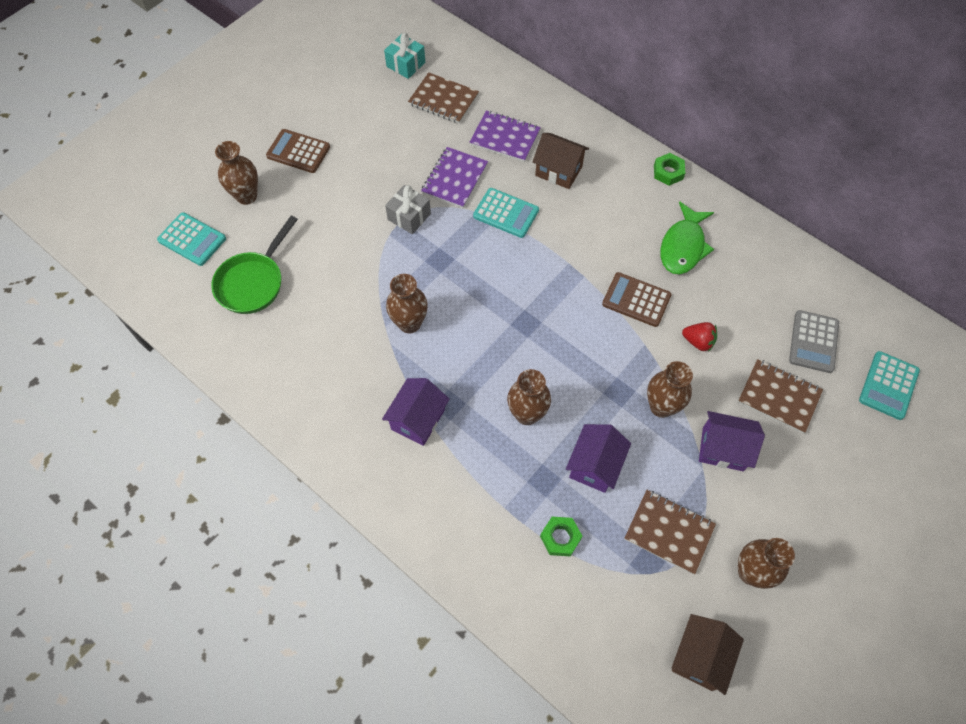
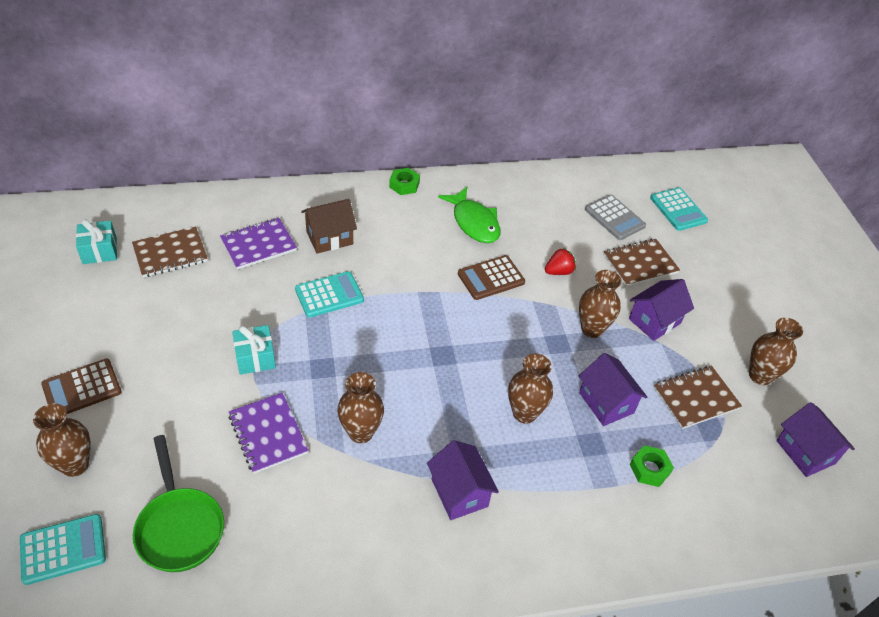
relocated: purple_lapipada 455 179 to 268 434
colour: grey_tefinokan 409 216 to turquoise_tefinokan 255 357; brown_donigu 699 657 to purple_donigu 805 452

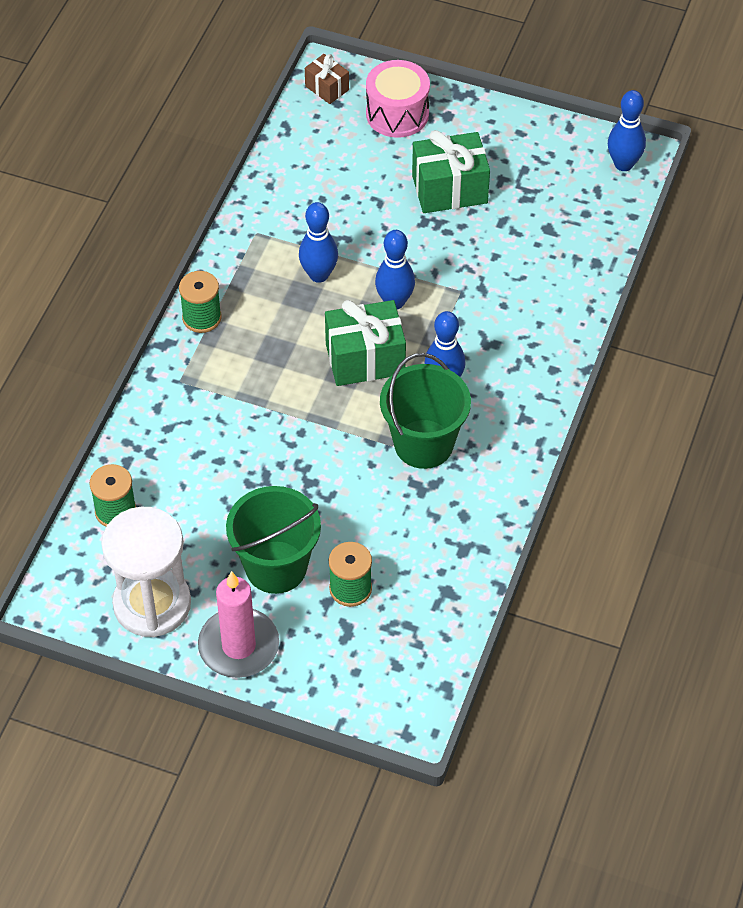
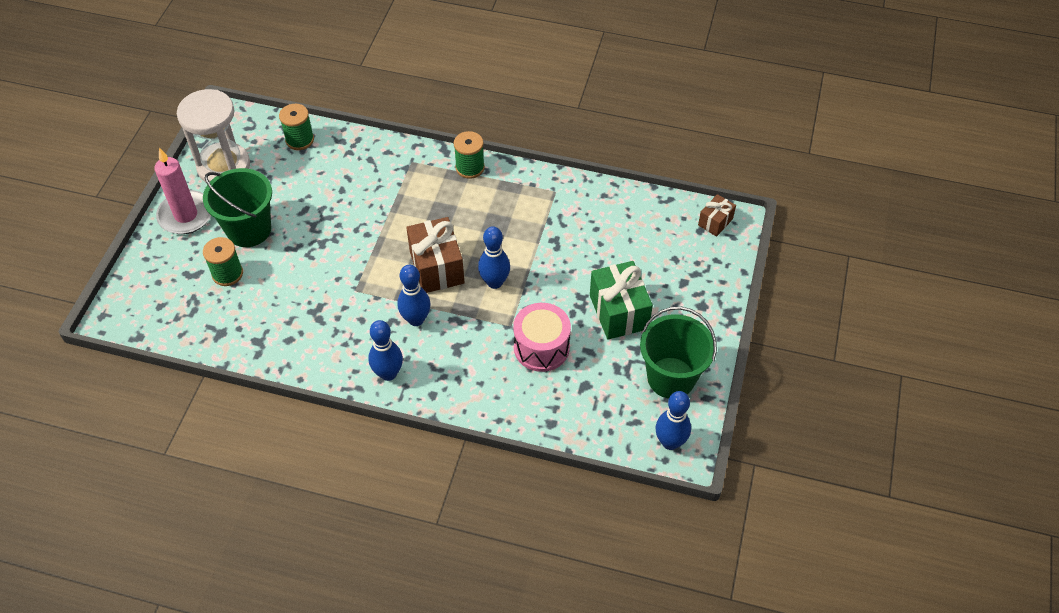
relocated: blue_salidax 319 275 to 388 373; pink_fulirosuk 397 114 to 541 347; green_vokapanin 423 444 to 671 378
colour: green_tefinokan 365 359 to brown_tefinokan 436 267

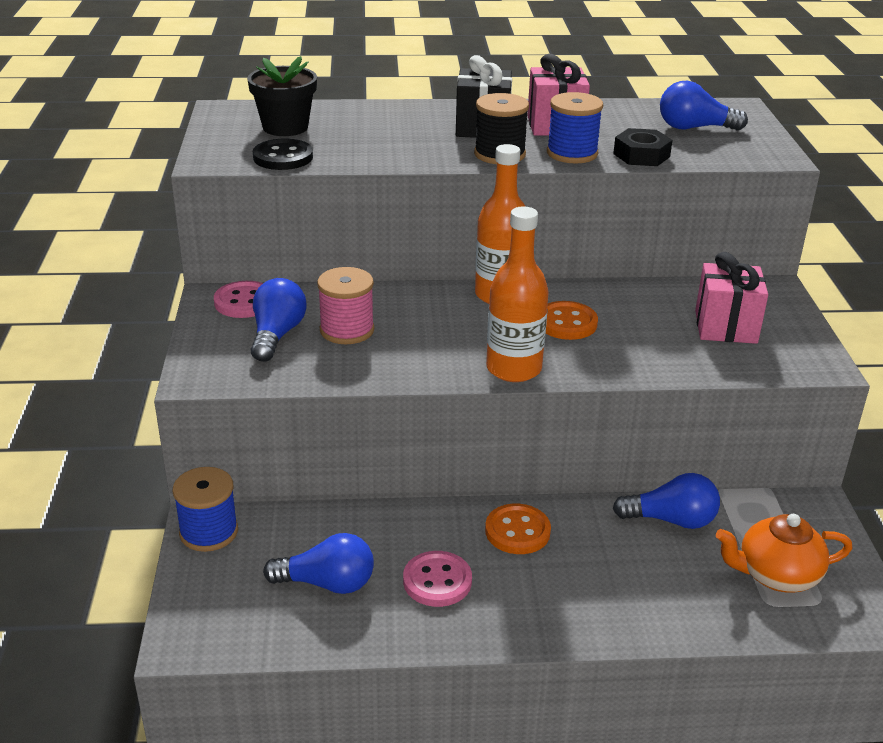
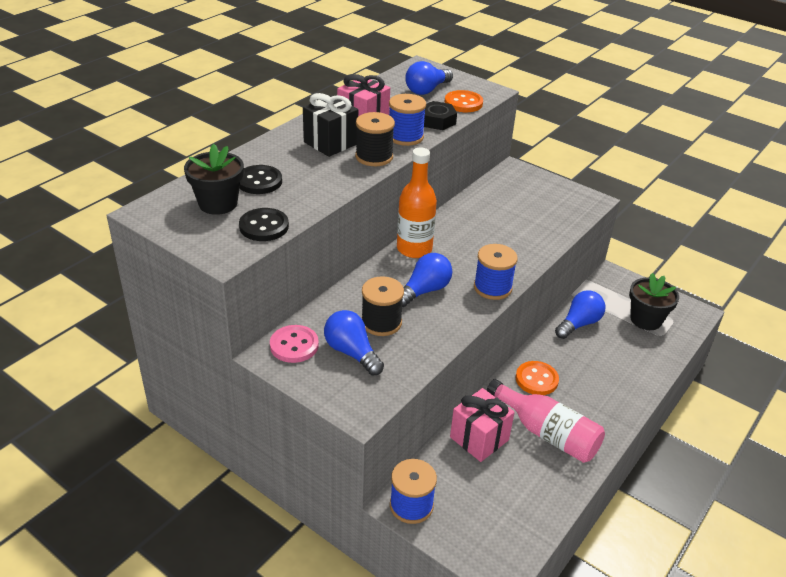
appeared: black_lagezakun 259 181
relocated: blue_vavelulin 327 583 to 424 291; orange_lagezakun 566 323 to 463 103; pink_tefinokan 725 327 to 479 438
exchanged: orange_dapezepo 513 369 to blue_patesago 492 287; pink_lagezakun 437 581 to pink_dapezepo 547 433; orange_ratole 776 575 to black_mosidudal 646 319
colour: pink_patesago 347 330 to black_patesago 381 322

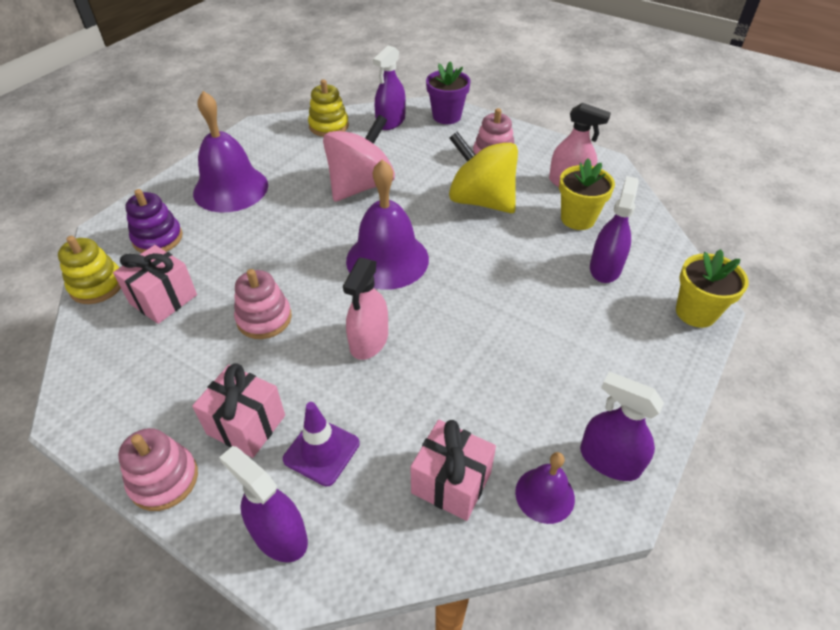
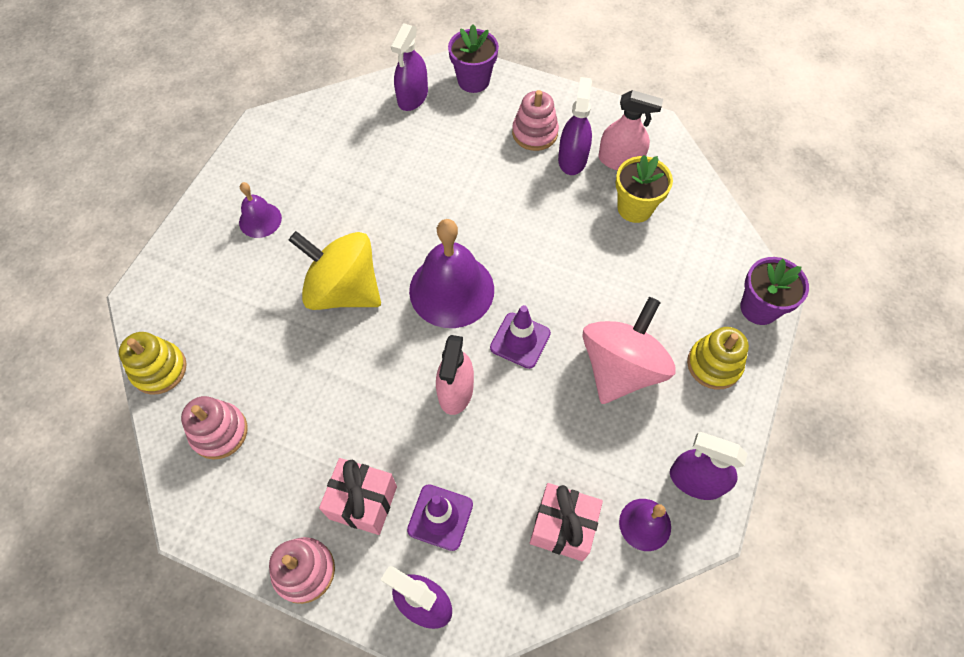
missing: pink_tefinokan 163 299; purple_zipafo 158 238
appeared: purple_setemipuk 520 340
relocated: pink_zipafo 264 318 to 219 432; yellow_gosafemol 481 200 to 344 290; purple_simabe 605 268 to 572 159; pink_gosafemol 361 186 to 620 368; yellow_zipafo 329 126 to 714 364
colour: yellow_mosidudal 695 312 to purple_mosidudal 759 308
size: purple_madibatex 230 188 = 260 220 x0.52

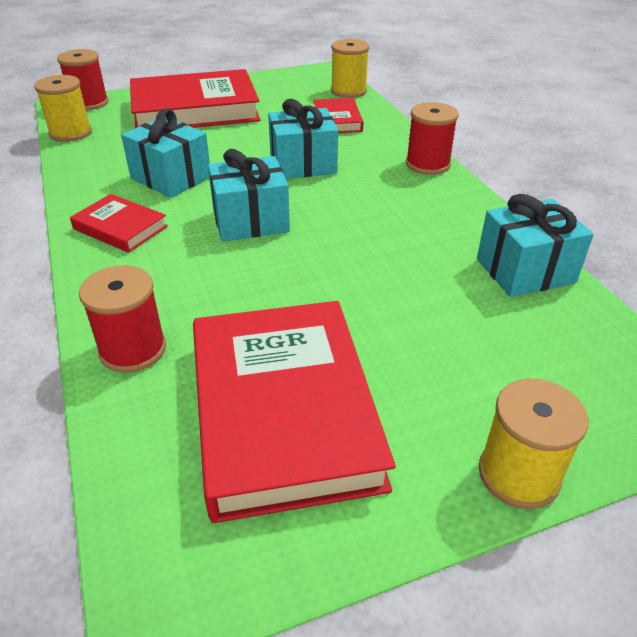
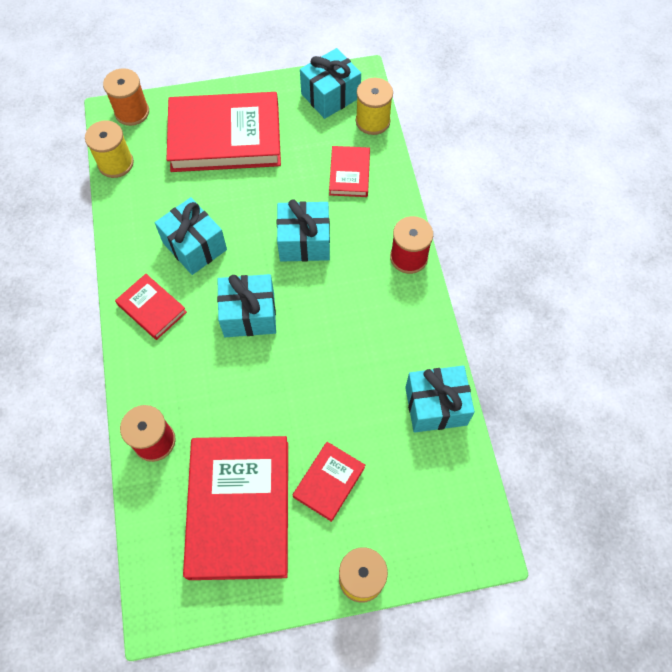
appeared: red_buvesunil 329 482; turquoise_tefinokan 330 96
colour: red_patesago 89 103 to orange_patesago 132 112

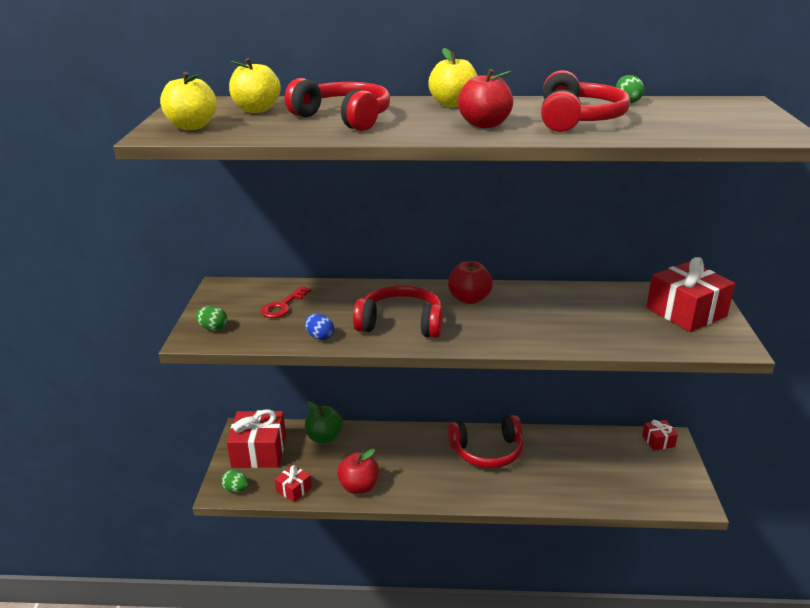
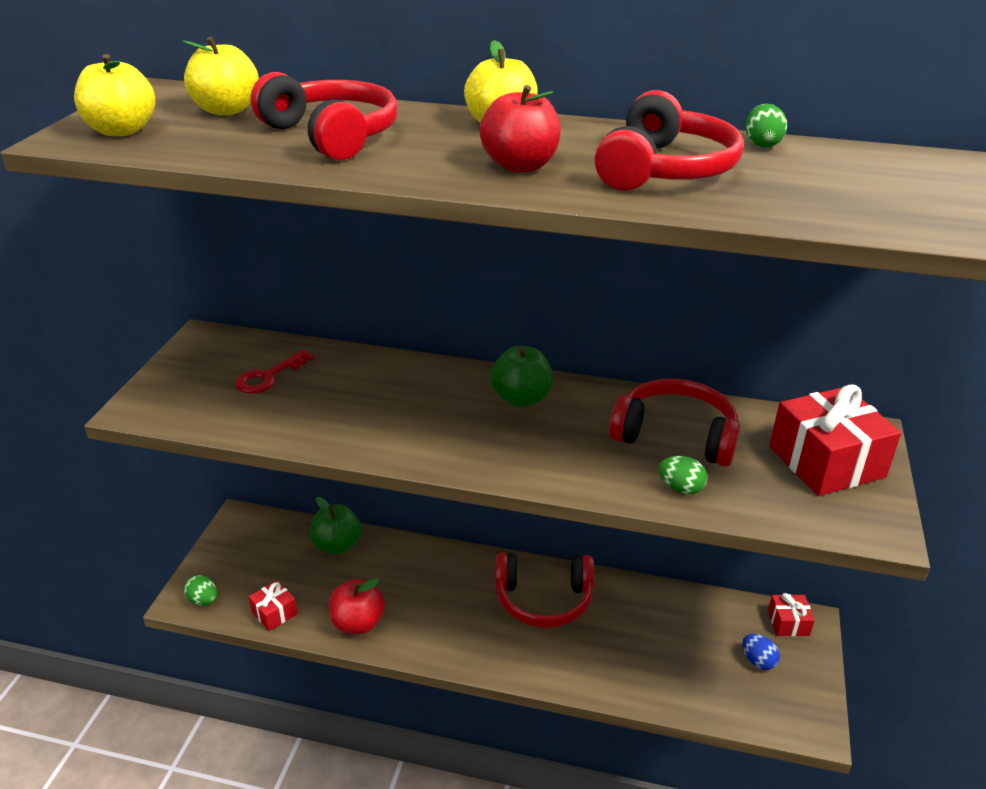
missing: red_tefinokan 259 451
relocated: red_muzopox 401 323 to 675 436; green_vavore 213 328 to 681 488; blue_vavore 320 337 to 758 661
colour: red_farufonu 469 299 to green_farufonu 521 398

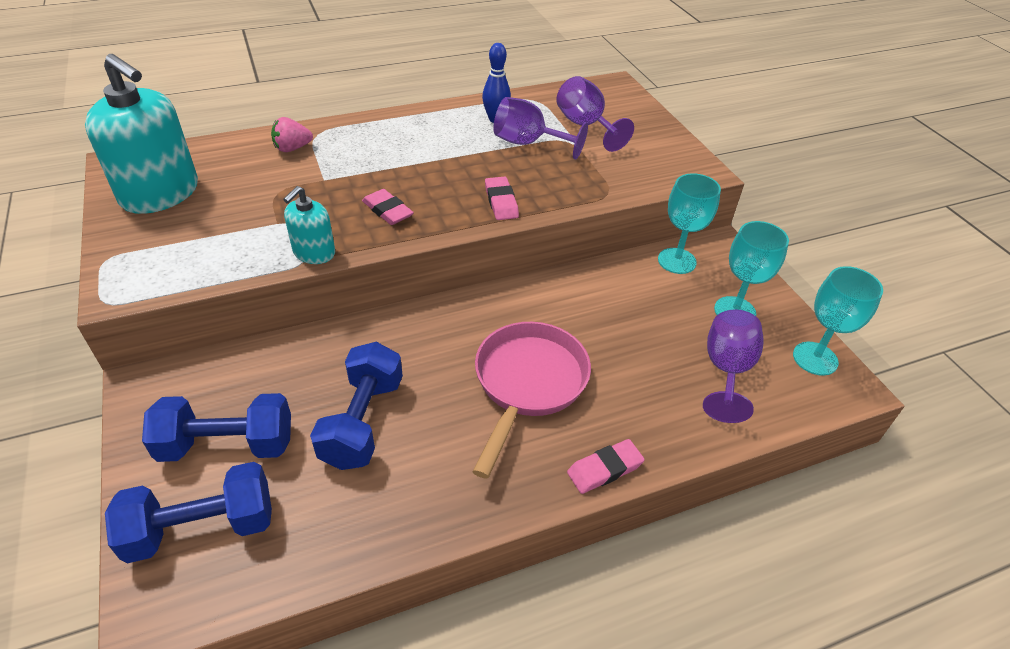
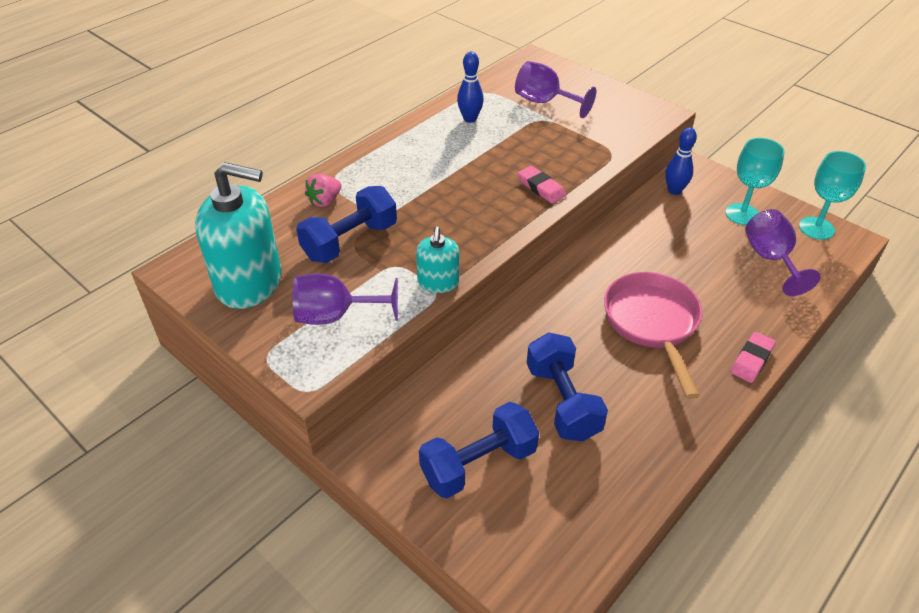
missing: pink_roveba 387 210
relocated: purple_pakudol 528 143 to 335 316; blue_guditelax 202 527 to 350 241
exchanged: turquoise_pakudol 677 261 to blue_salidax 674 191

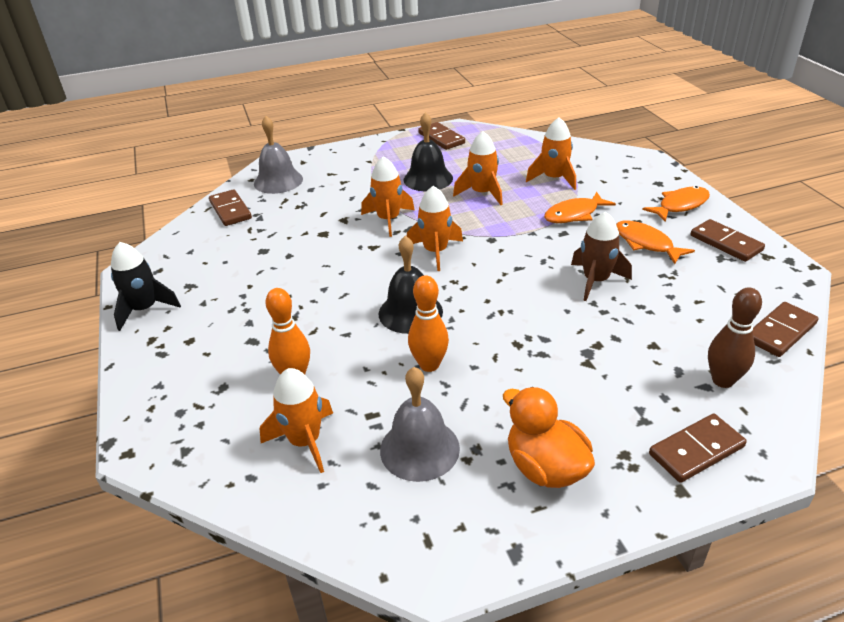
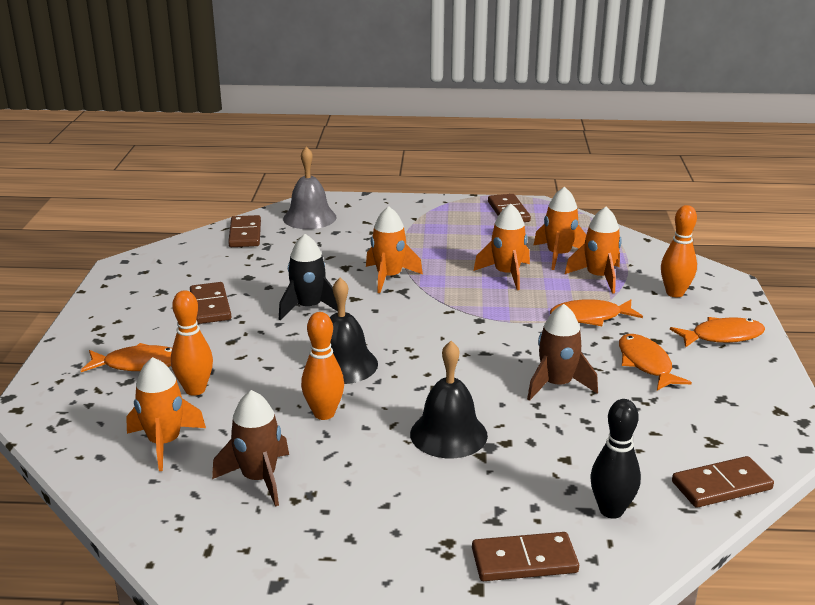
missing: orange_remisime 545 467
appeared: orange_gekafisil 138 364; orange_salidax 674 293
relocated: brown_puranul 726 243 to 210 306; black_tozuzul 145 309 to 309 307; black_madibatex 428 179 to 448 434; orange_tozuzul 435 252 to 559 255
exchanged: grey_madibatex 419 449 to brown_tozuzul 259 478
colour: brown_salidax 722 380 to black_salidax 611 510

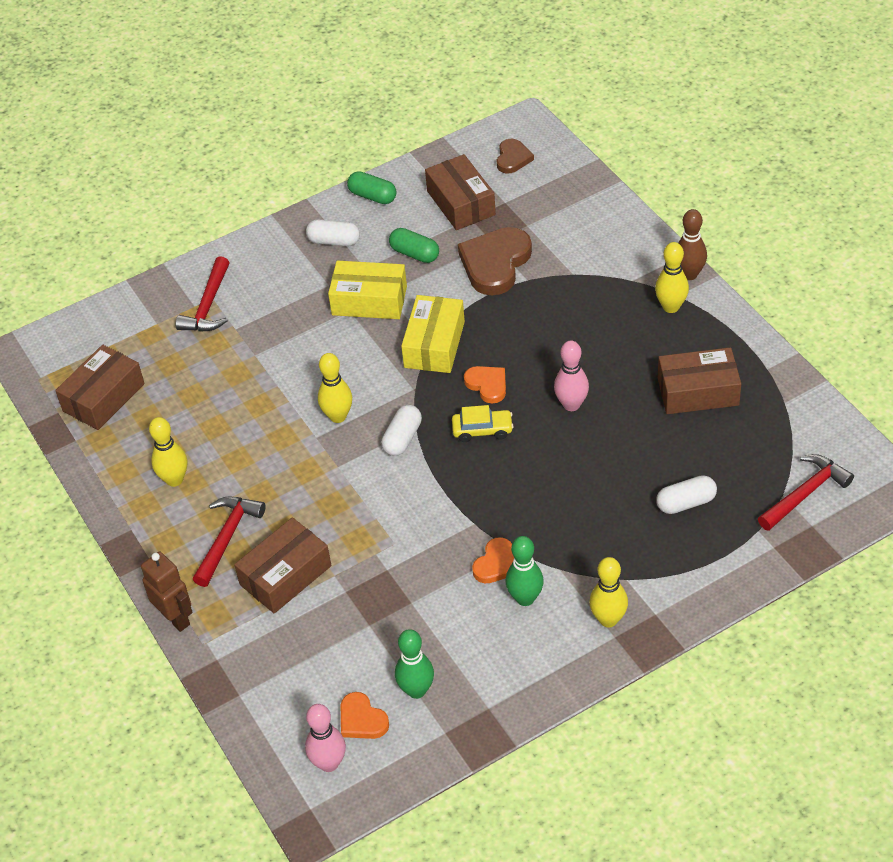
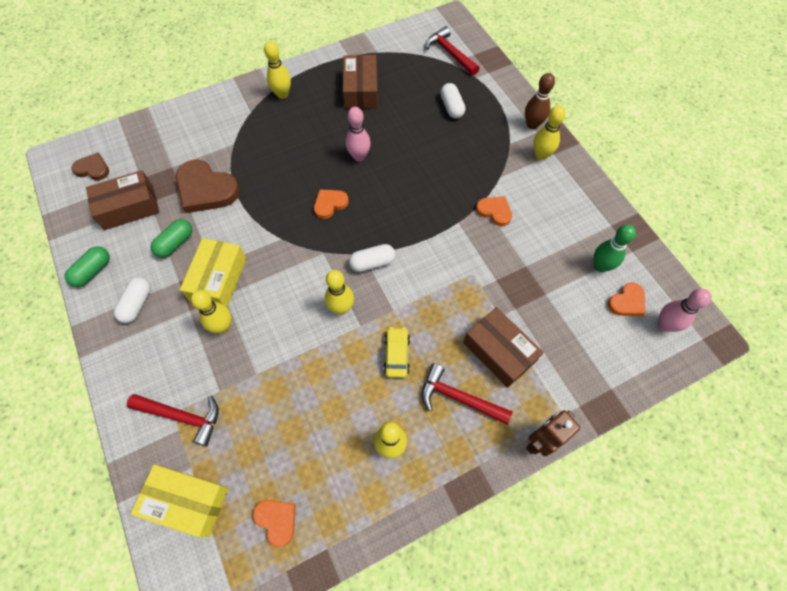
missing: green_salidax 525 598
appeared: yellow_salidax 223 326
relocated: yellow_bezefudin 434 344 to 187 501; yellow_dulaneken 482 430 to 397 355; brown_salidax 689 274 to 532 124
exchanged: brown_bezefudin 104 397 to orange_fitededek 277 520
spun: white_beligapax 402 438 = 372 263 45 degrees counterclockwise

